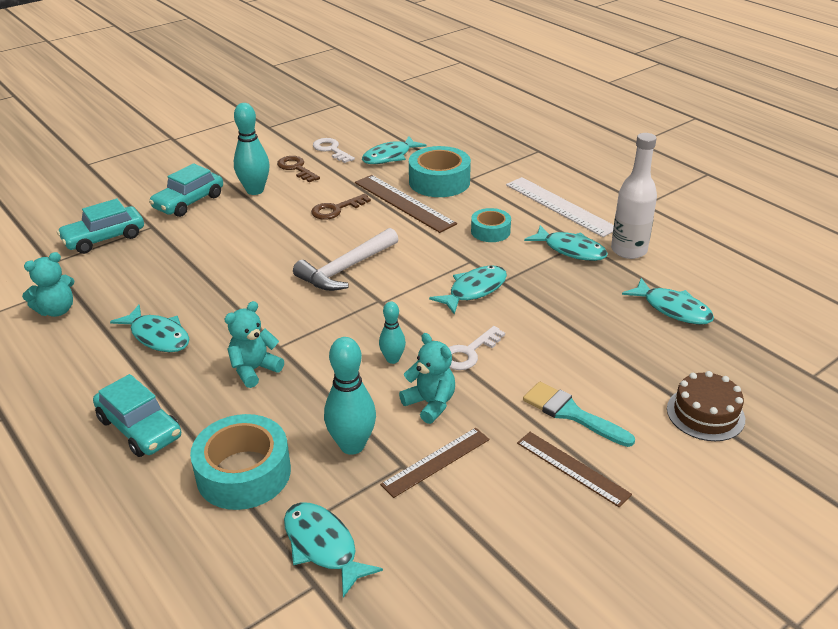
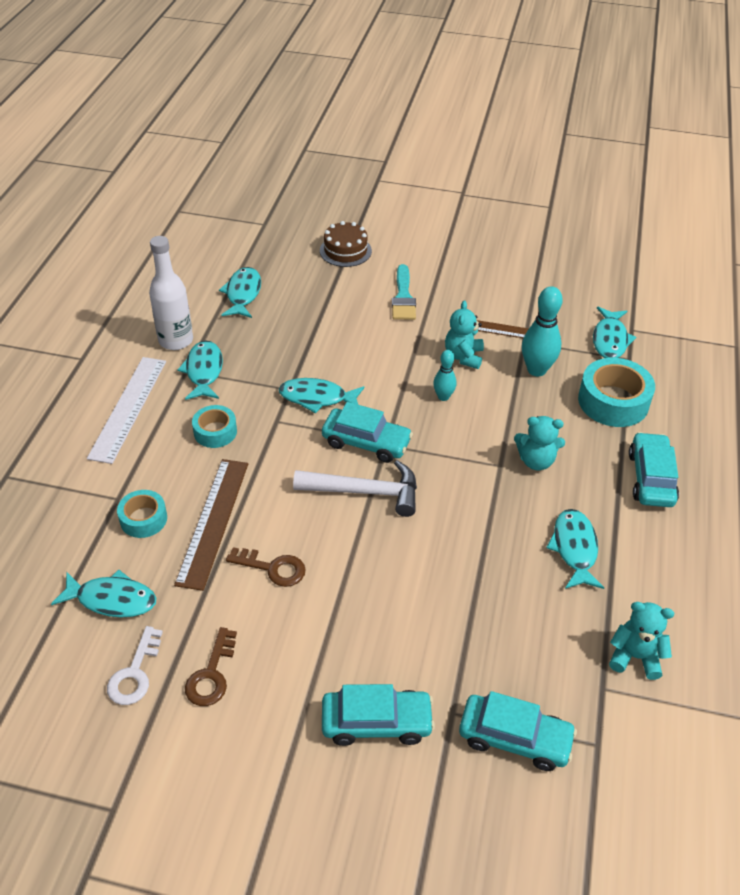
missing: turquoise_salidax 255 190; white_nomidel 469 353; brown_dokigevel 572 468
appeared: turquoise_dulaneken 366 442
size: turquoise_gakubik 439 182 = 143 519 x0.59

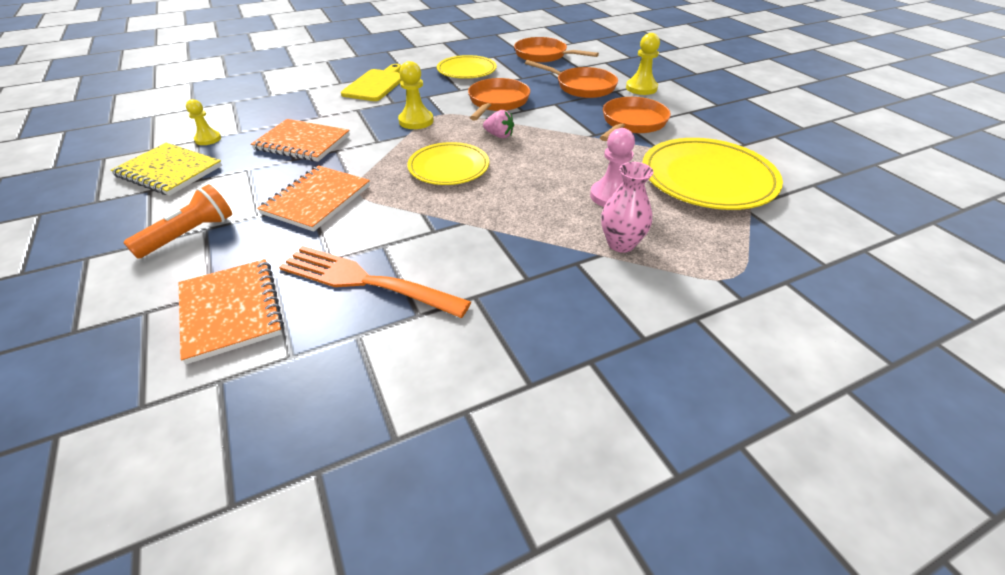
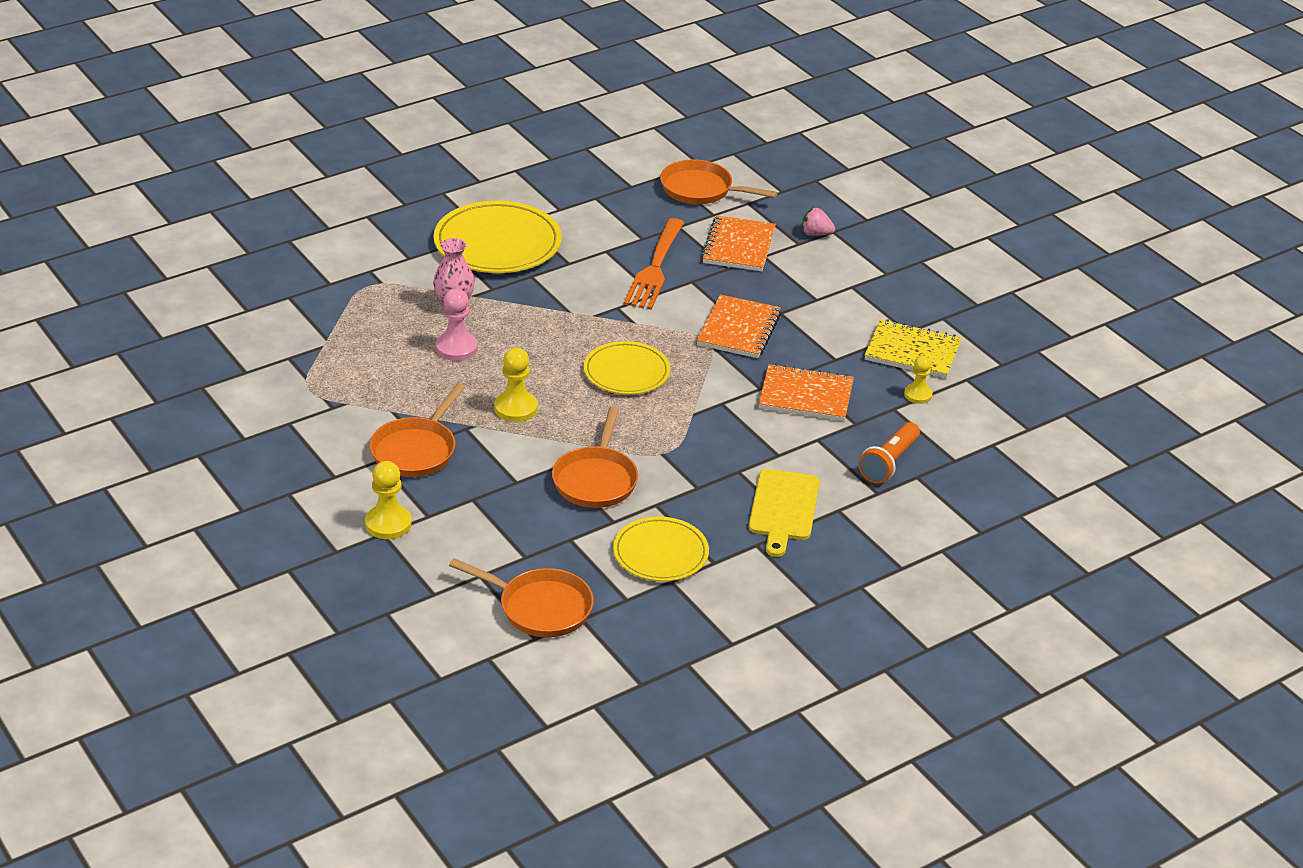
relocated: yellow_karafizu 707 178 to 497 243; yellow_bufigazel 416 121 to 516 408; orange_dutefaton 582 87 to 701 189; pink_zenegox 499 136 to 816 234; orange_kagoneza 189 234 to 889 463
spun: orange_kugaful 365 281 = 655 268 90 degrees clockwise; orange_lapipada 231 311 = 739 246 45 degrees clockwise

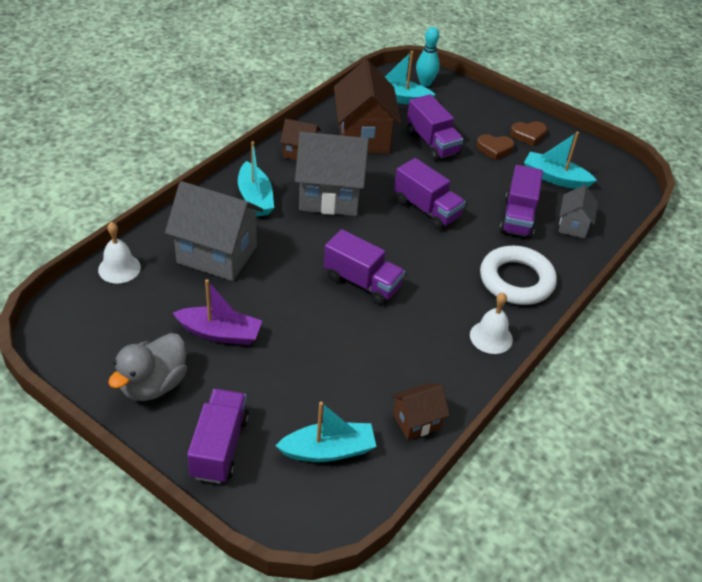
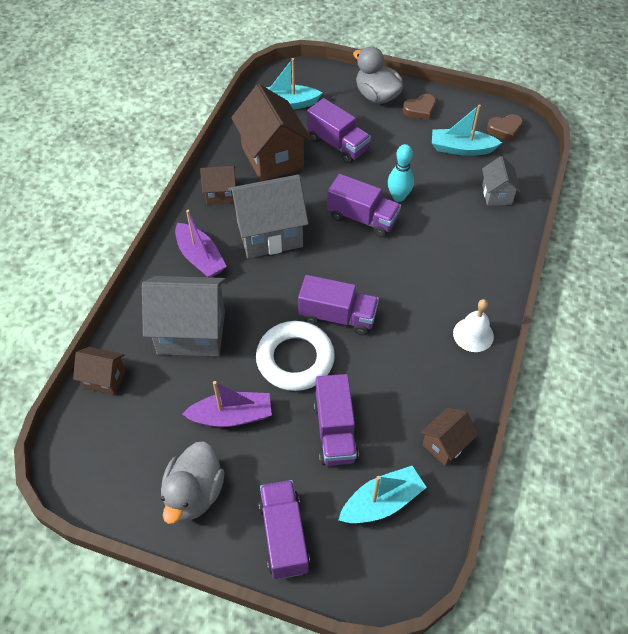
appeared: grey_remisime 377 96
relocated: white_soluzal 516 280 to 295 359; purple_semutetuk 518 217 to 335 431; turquoise_salidax 425 83 to 398 197; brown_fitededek 494 149 to 505 129
exchanged: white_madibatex 119 268 to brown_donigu 104 379
colour: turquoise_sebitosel 255 198 to purple_sebitosel 200 258

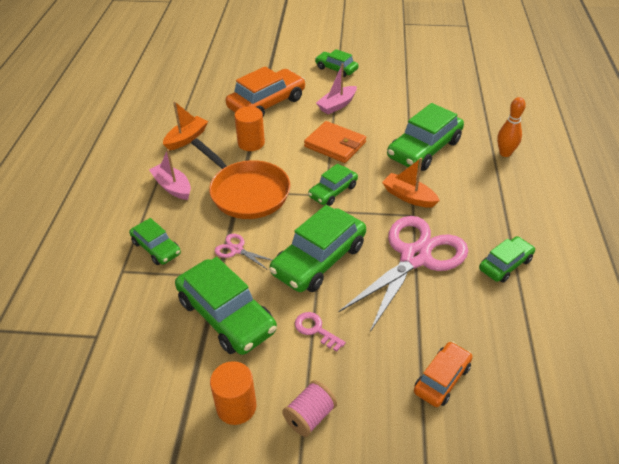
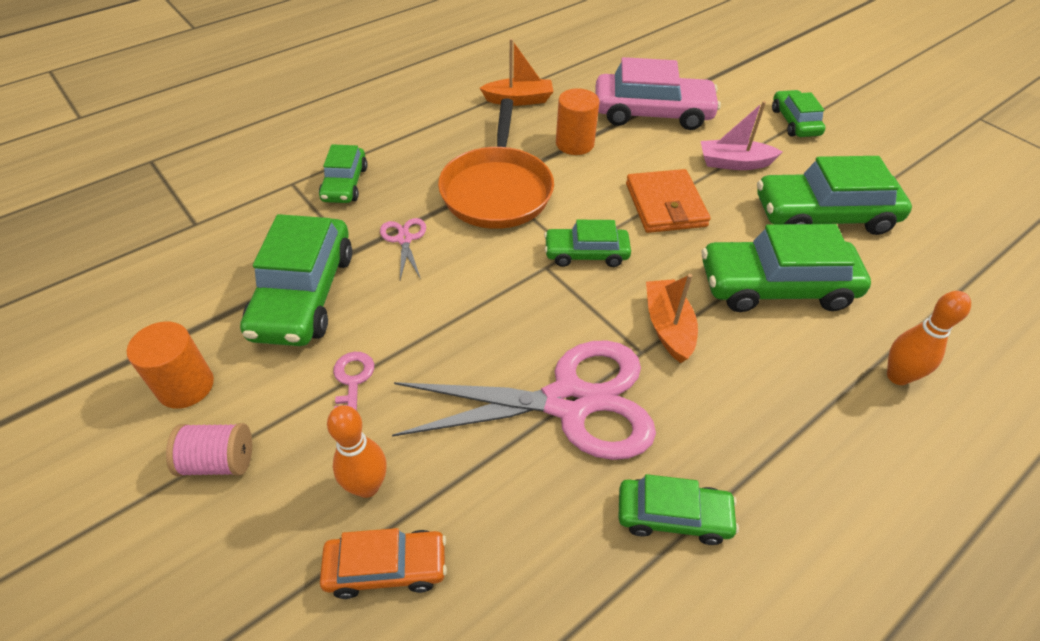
missing: pink_sebitosel 172 187
appeared: orange_salidax 367 486
relocated: green_dulaneken 319 259 to 823 215
colour: orange_dulaneken 267 103 to pink_dulaneken 652 113

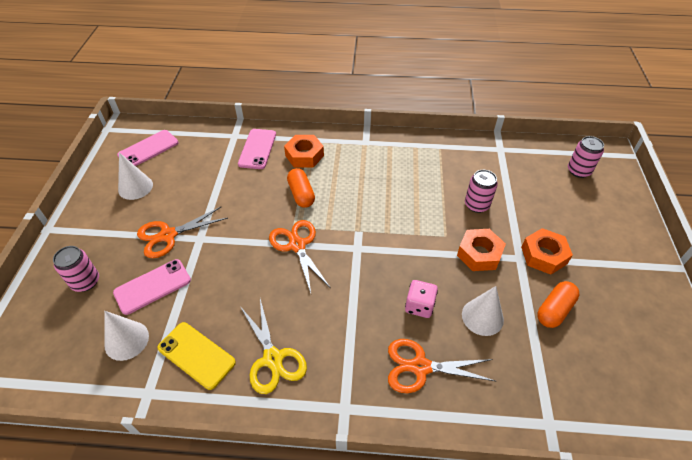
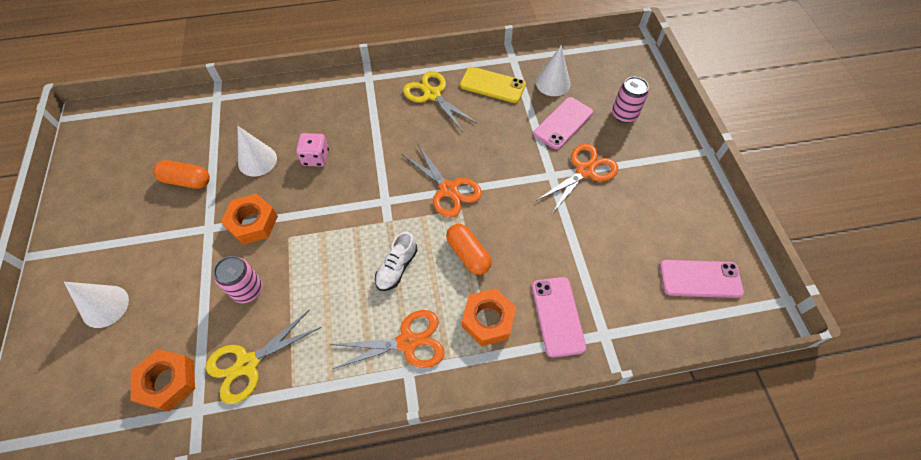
missing: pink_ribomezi 578 171
appeared: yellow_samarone 247 364; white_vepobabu 397 267
relocated: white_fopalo 135 187 to 105 306; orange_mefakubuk 544 255 to 168 382; orange_samarone 420 367 to 407 342
spun: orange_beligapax 554 310 = 187 181 75 degrees clockwise; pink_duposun 148 149 = 700 279 60 degrees clockwise

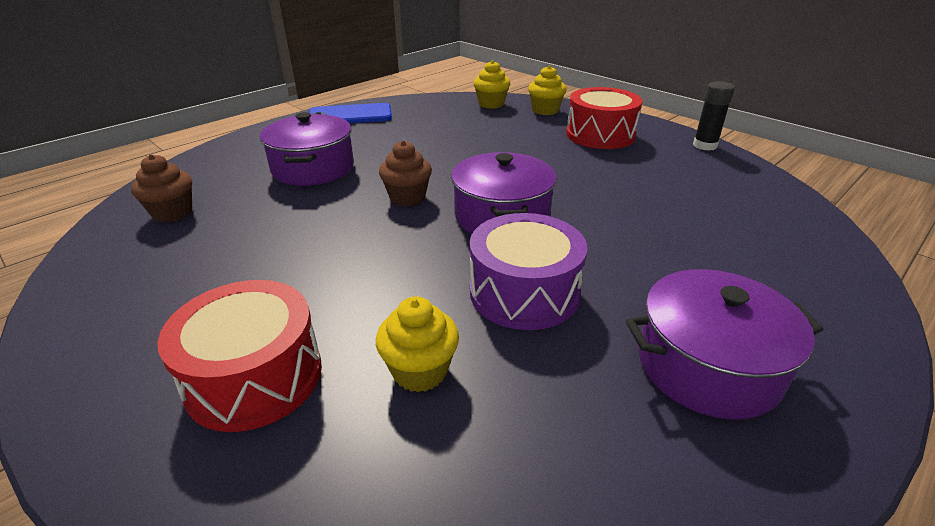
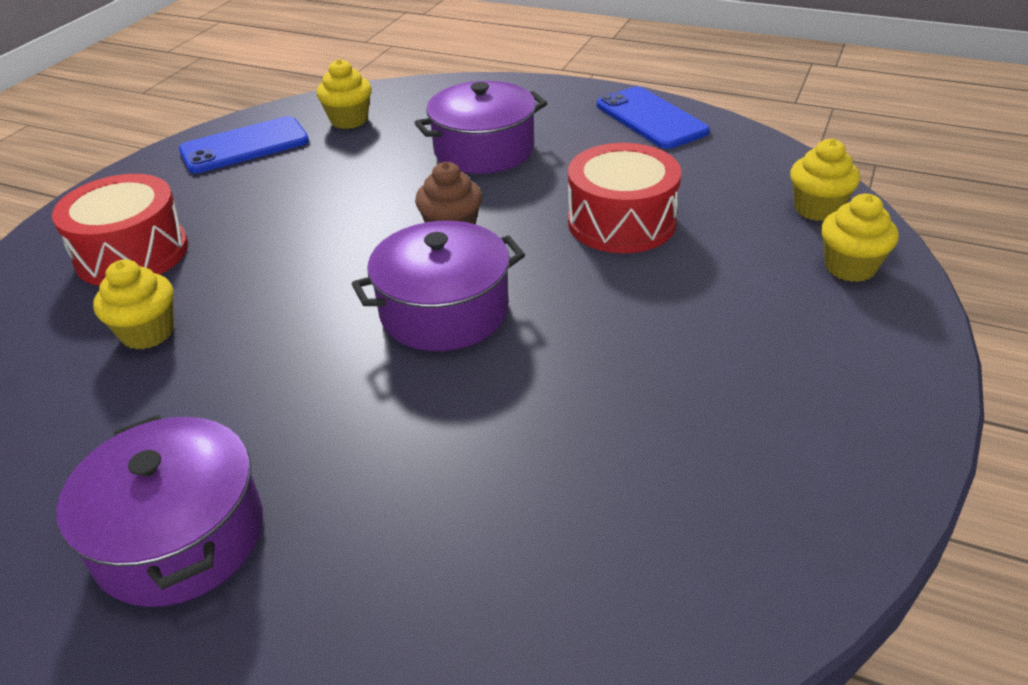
missing: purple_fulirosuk 524 292; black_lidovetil 705 145
appeared: blue_duposun 244 146
relocated: red_fulirosuk 600 135 to 621 222
colour: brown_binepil 172 213 to yellow_binepil 349 120

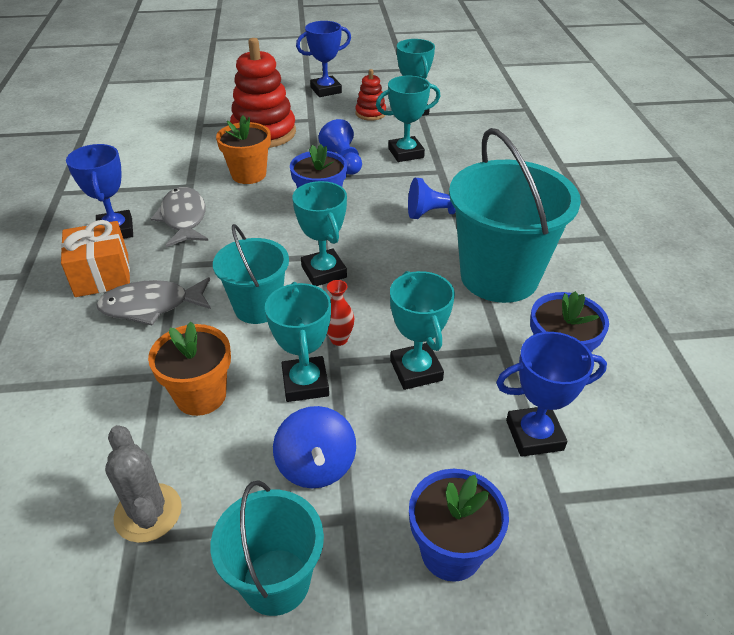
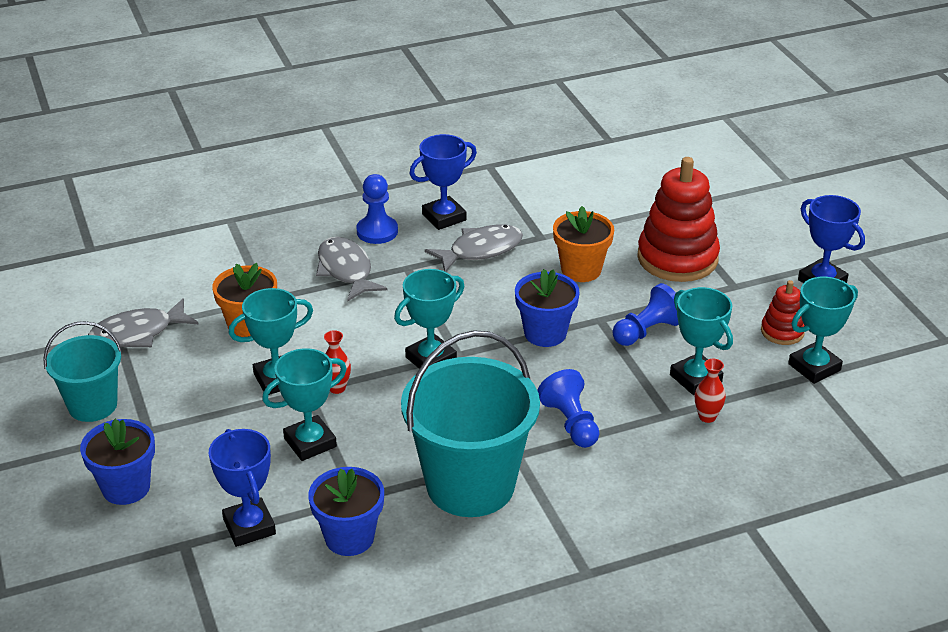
missing: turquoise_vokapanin 258 307; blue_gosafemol 316 466
appeared: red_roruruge 707 417
exchanged: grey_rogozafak 148 513 to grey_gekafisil 137 333; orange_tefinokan 102 275 to blue_bufigazel 377 231

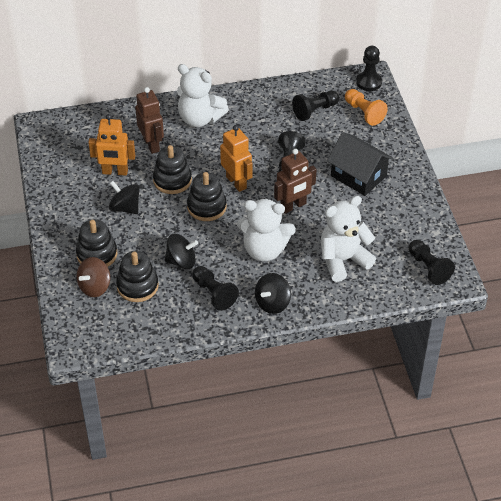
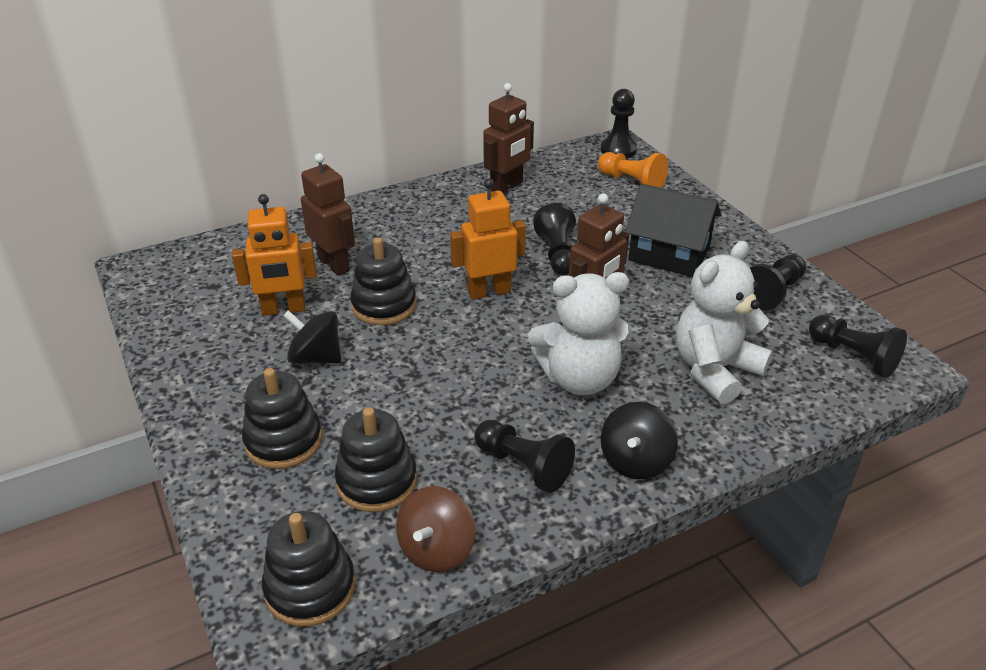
missing: black_gosafemol 181 261; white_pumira 200 118
appeared: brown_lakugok 507 187
relocated: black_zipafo 206 207 to 310 588; brown_gosafemol 95 287 to 436 549; black_bufigazel 315 111 to 772 293
spun: orange_lakugok 236 182 = 489 292 60 degrees counterclockwise

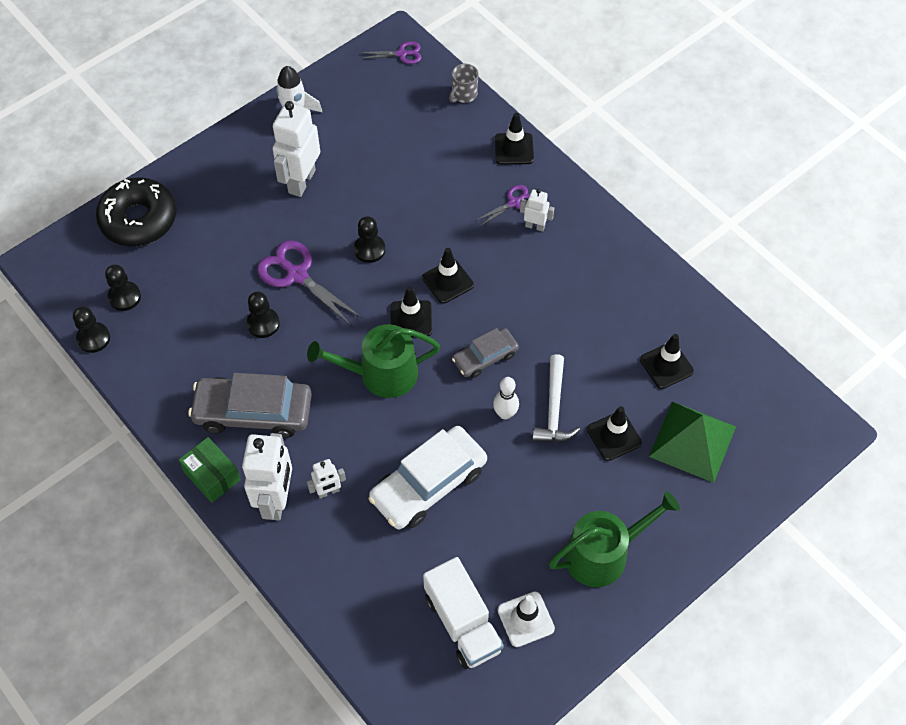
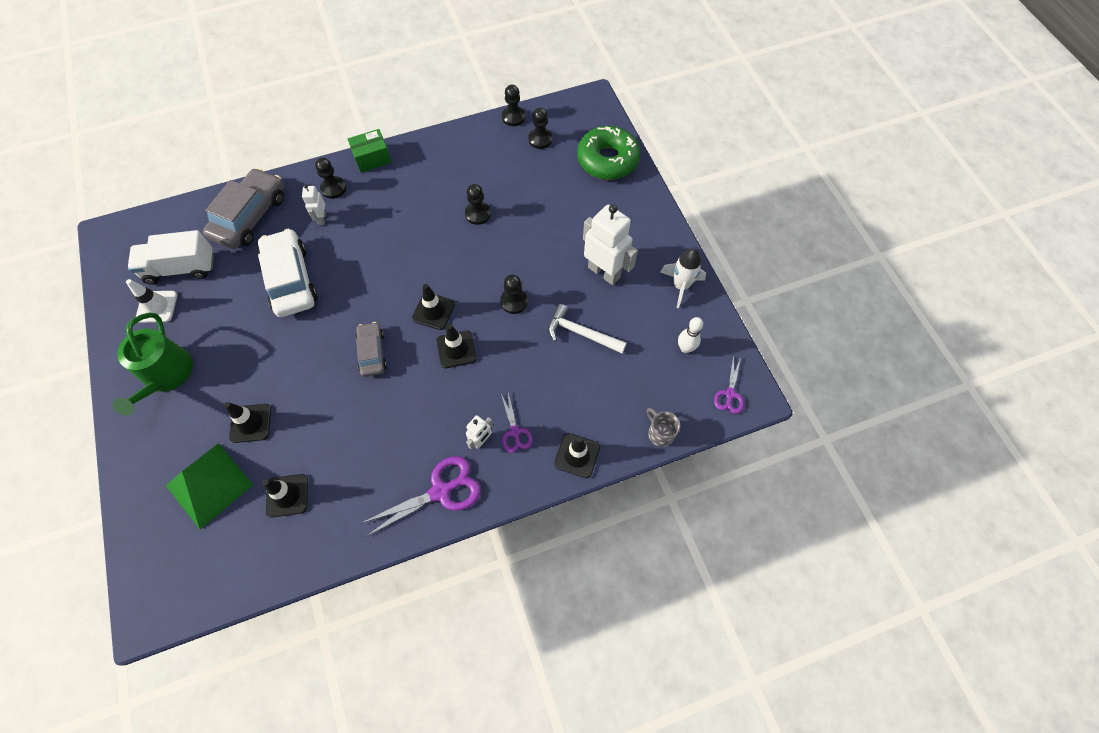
missing: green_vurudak 381 374
relocated: grey_dulaneken 253 412 to 250 216; purple_samarone 297 275 to 441 491; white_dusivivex 554 408 to 581 333; white_salidax 505 414 to 685 348
exchanged: white_lakugok 276 500 to black_bufigazel 333 188
colour: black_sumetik 139 219 to green_sumetik 607 160

